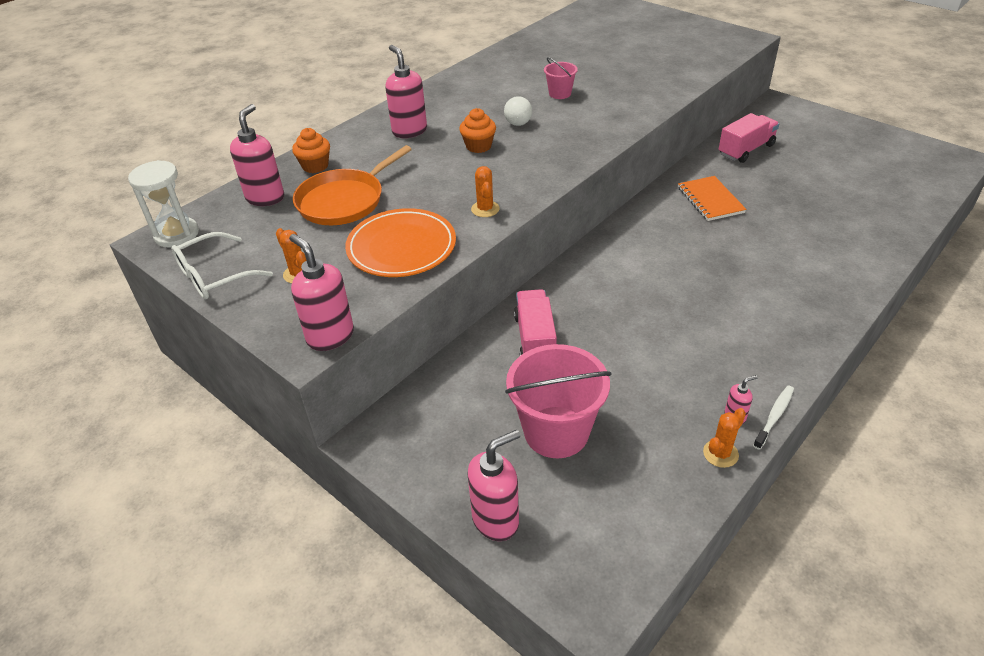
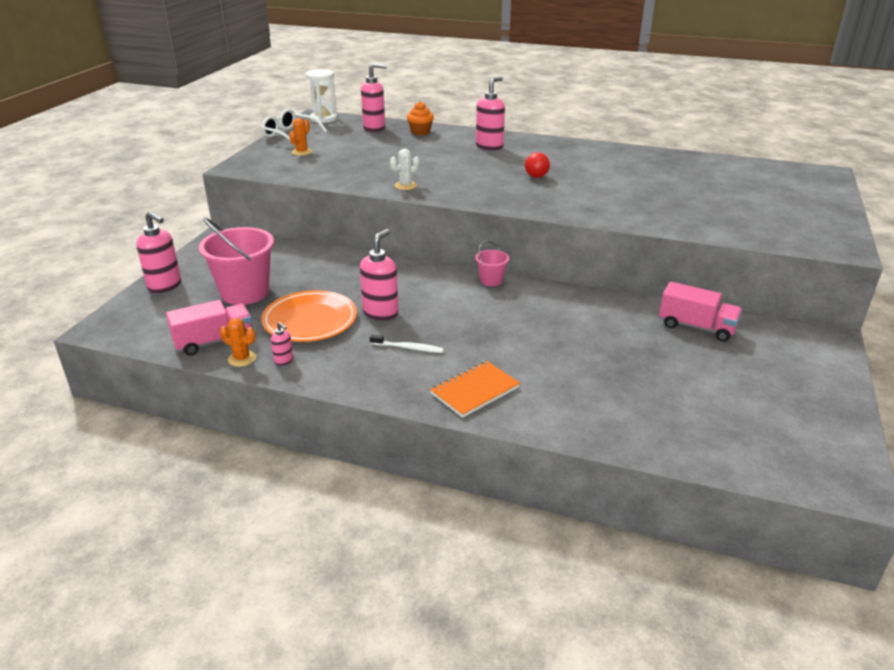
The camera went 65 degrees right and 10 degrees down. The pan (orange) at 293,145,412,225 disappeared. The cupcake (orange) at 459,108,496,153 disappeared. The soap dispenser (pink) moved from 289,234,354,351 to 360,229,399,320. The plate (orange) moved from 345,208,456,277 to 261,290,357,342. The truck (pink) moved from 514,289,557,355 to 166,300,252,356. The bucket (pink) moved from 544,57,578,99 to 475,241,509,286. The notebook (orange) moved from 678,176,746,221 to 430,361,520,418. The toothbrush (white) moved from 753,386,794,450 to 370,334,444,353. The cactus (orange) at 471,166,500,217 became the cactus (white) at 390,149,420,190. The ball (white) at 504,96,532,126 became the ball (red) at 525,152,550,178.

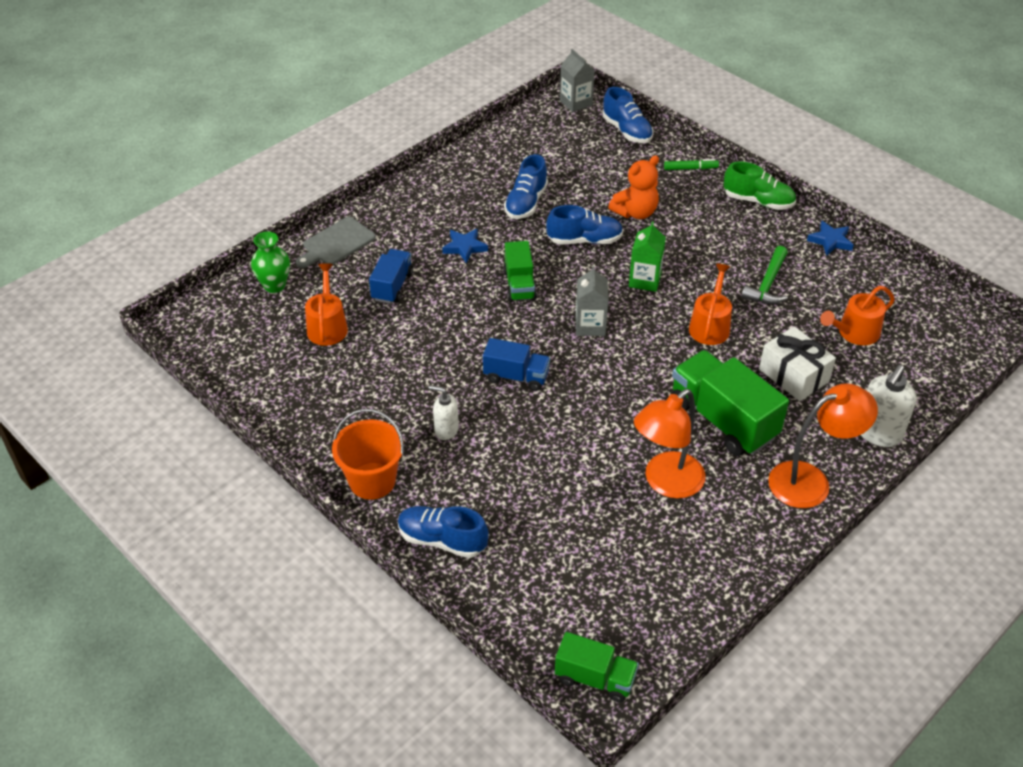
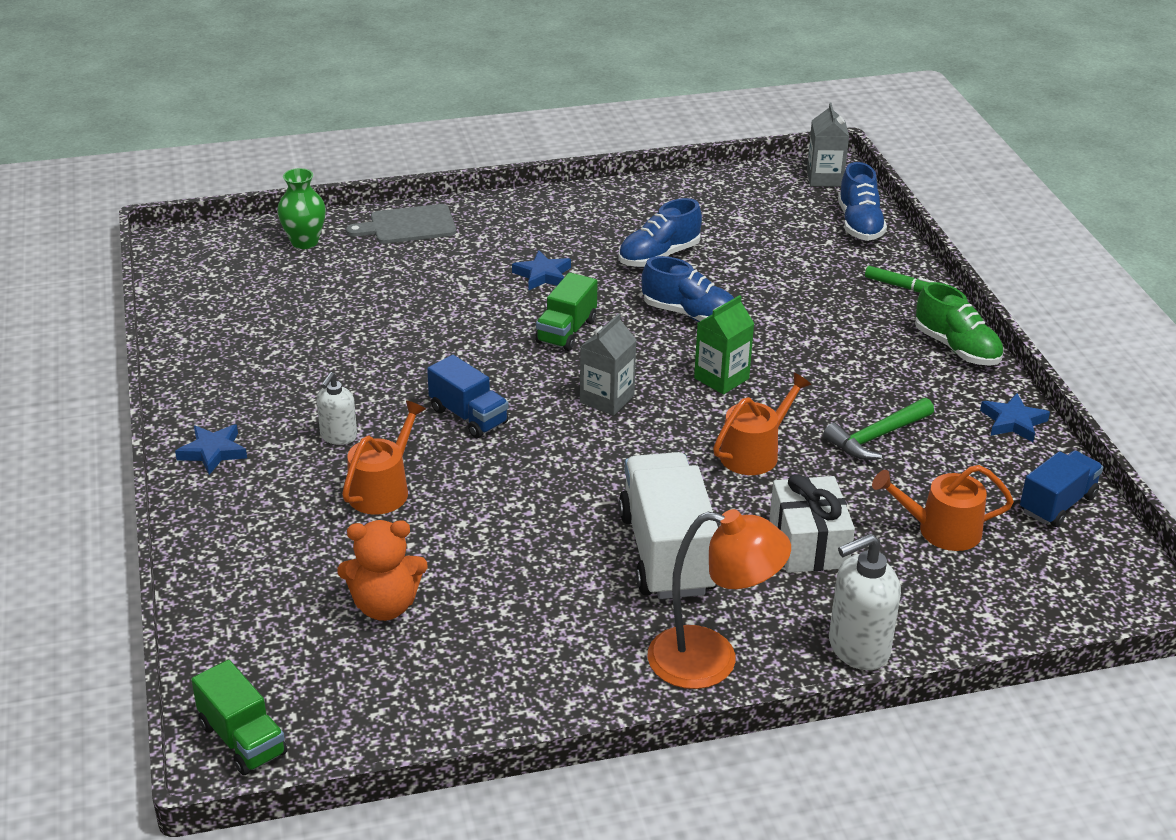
The camera went 30 degrees right and 10 degrees down. The shoe (blue) at 398,506,489,558 disappeared. The lamp (orange) at 634,389,706,499 disappeared. The watering can (orange) moved from 305,263,348,346 to 342,400,426,515. The truck (blue) moved from 369,249,413,304 to 1020,451,1103,527. The teddy bear (orange) moved from 608,155,659,219 to 337,520,428,621. The bucket (orange) at 332,409,404,500 was replaced by the star (blue) at 175,424,247,475. The truck (green) at 672,350,789,456 became the truck (white) at 619,452,718,599. The soap dispenser (white) at 428,385,459,440 turned 120 degrees counterclockwise.

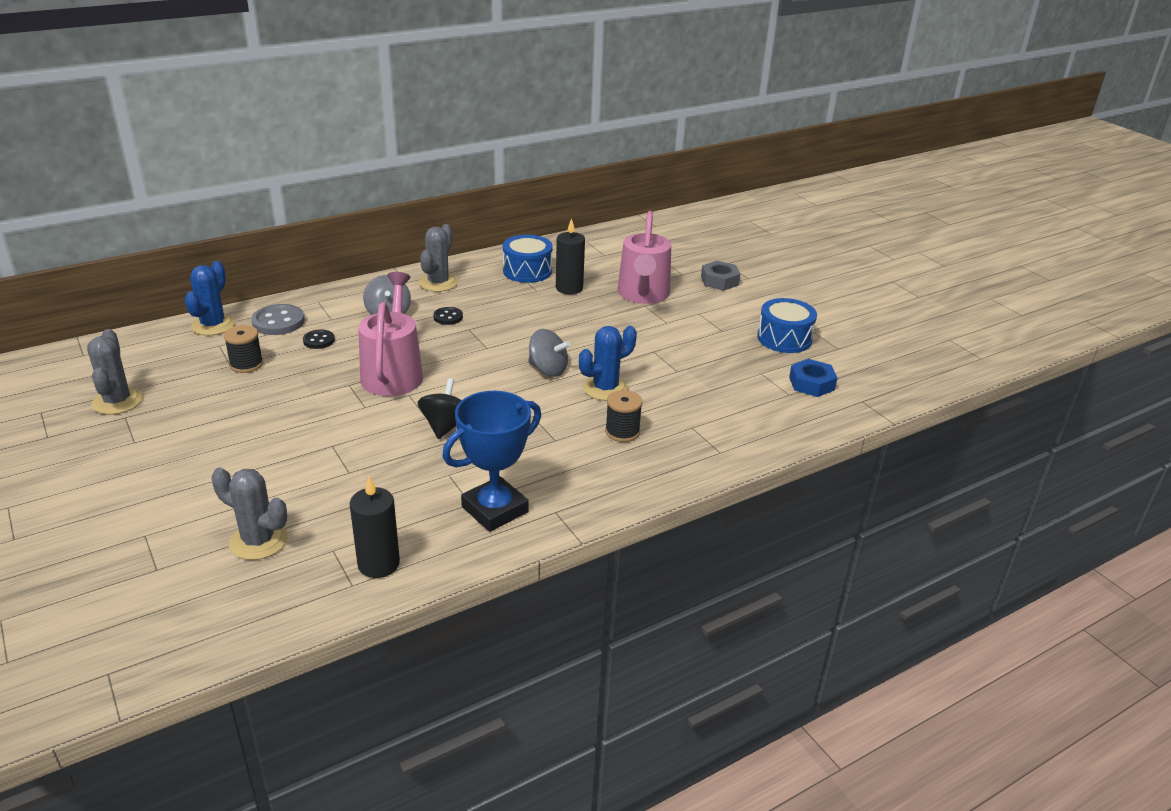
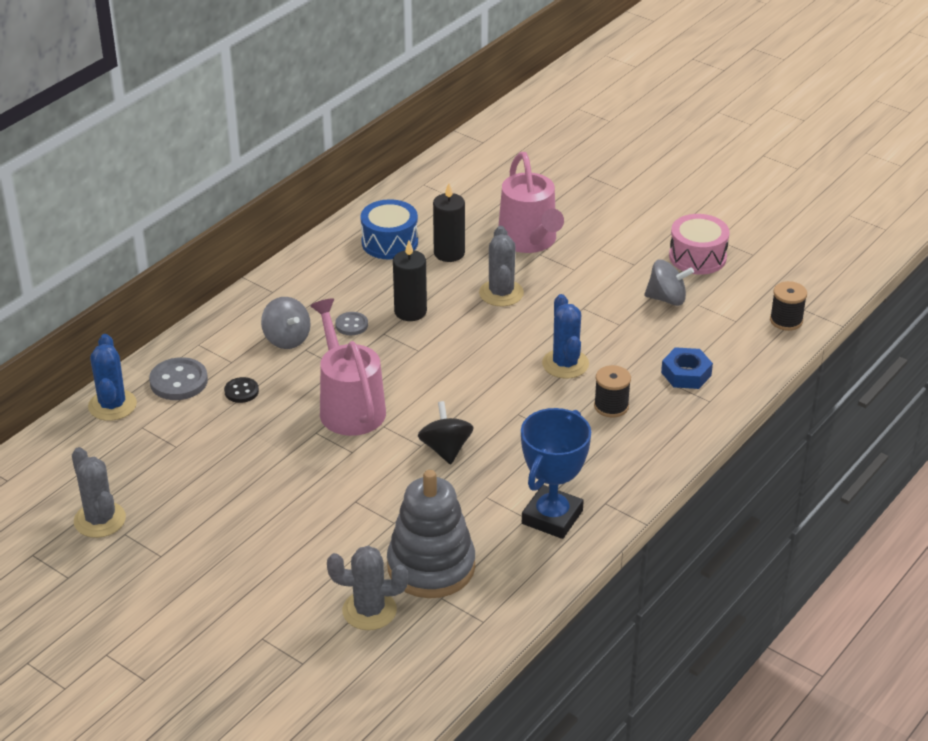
The camera went 20 degrees left and 5 degrees up. The nut (grey) at 701,261,740,290 disappeared. The stacking toy (grey) at 387,470,475,598 appeared. The spool (black) moved from 224,325,263,373 to 770,281,807,331. The candle (black) moved from 350,476,400,578 to 393,240,427,321. The cactus (grey) moved from 419,224,458,292 to 479,226,524,307. The spinning top (grey) moved from 528,329,570,377 to 644,260,694,306. The nut (blue) moved from 789,359,837,397 to 661,347,713,389. The button (black) at 433,307,463,325 became the button (grey) at 335,312,368,335. The drum (blue) at 757,298,817,353 became the drum (pink) at 669,214,730,275. The cactus (blue) at 579,326,637,401 turned 45 degrees counterclockwise.

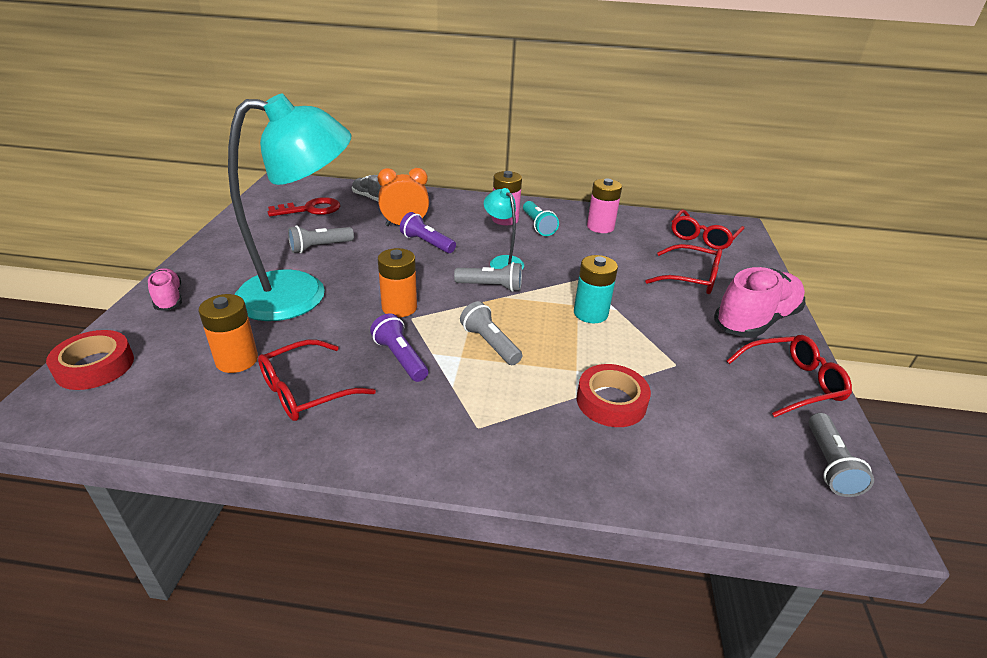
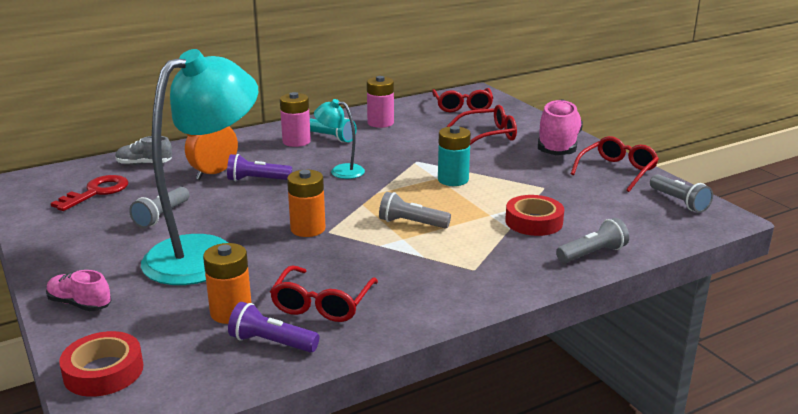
The camera went 35 degrees left and 10 degrees down. The flashlight (purple) moved from 370,313,428,382 to 228,302,319,353. The flashlight (grey) moved from 454,262,522,292 to 556,218,629,263.

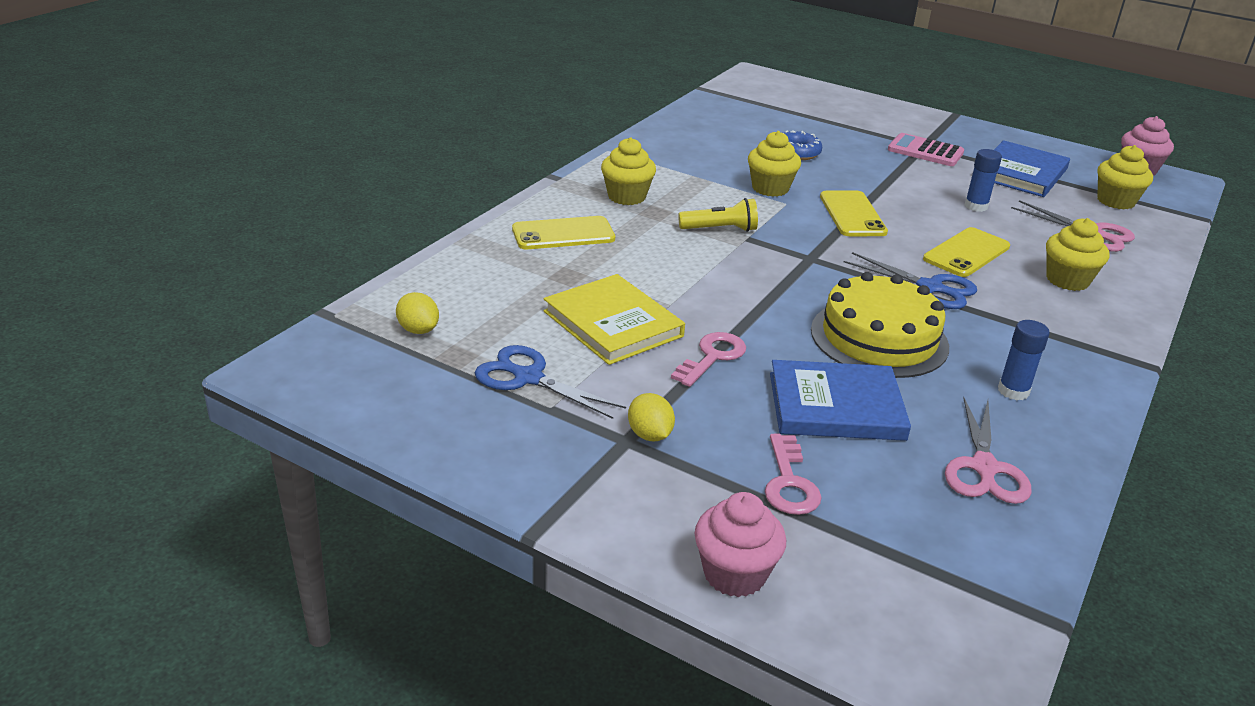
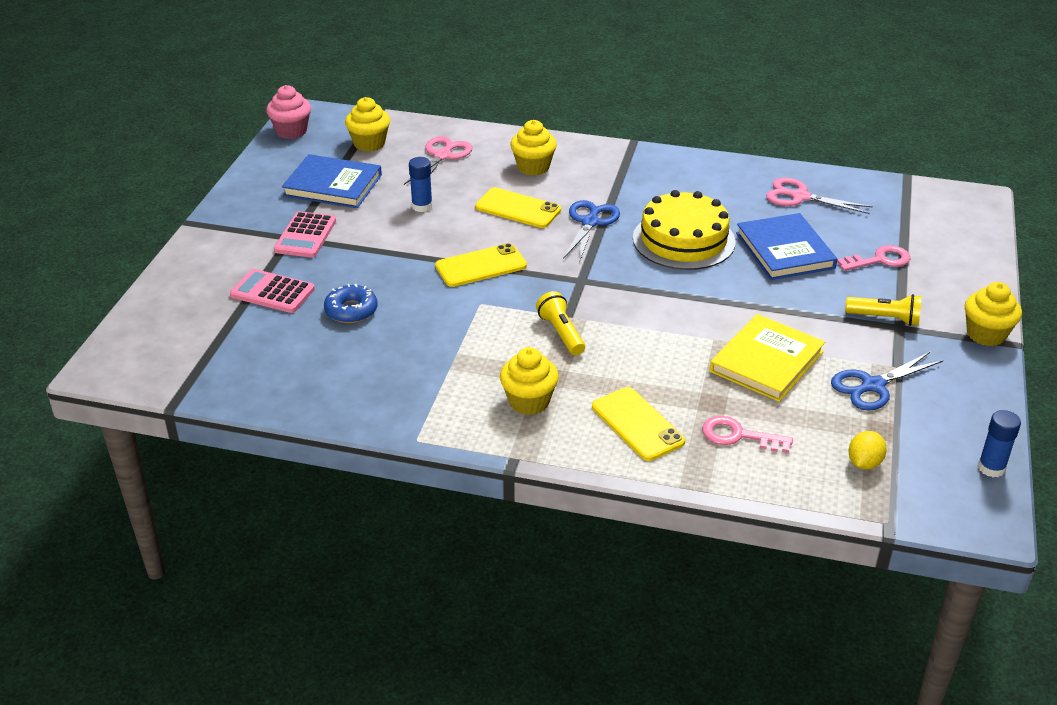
The camera went 105 degrees left and 5 degrees up. The cupcake (pink) at 695,492,786,597 disappeared. The calculator (pink) at 230,269,315,313 appeared. The key (pink) moved from 671,332,746,387 to 702,416,793,453. The cupcake (yellow) moved from 748,131,801,197 to 965,282,1022,346. The glue stick (blue) moved from 998,320,1050,400 to 978,410,1021,477. The lemon (yellow) at 628,393,675,441 was replaced by the flashlight (yellow) at 845,294,922,326. The scissors (blue) at 475,345,626,419 turned 45 degrees clockwise. The scissors (pink) at 945,397,1032,504 turned 150 degrees counterclockwise.

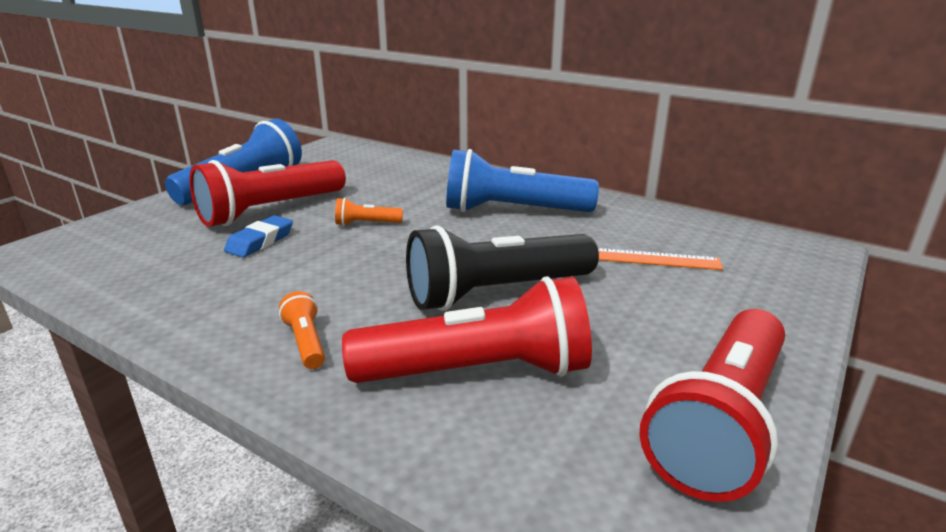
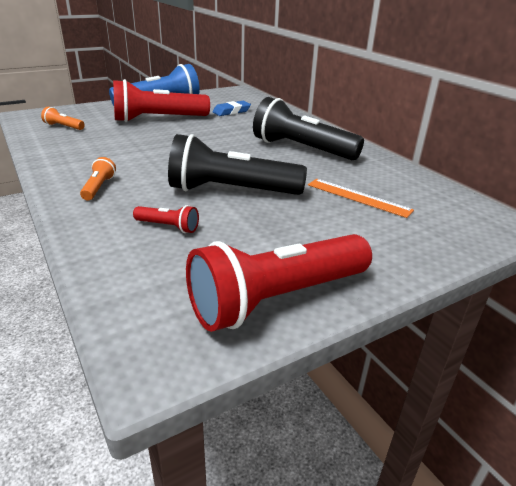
The camera went 25 degrees right and 5 degrees up. The eraser (blue) moved from 224,215,293,258 to 212,101,251,116. The flashlight (orange) moved from 335,198,403,226 to 41,107,85,130. The flashlight (blue) at 446,149,599,212 became the flashlight (black) at 253,97,364,160. The flashlight (red) at 342,276,592,383 changed to 0.43 times the size.

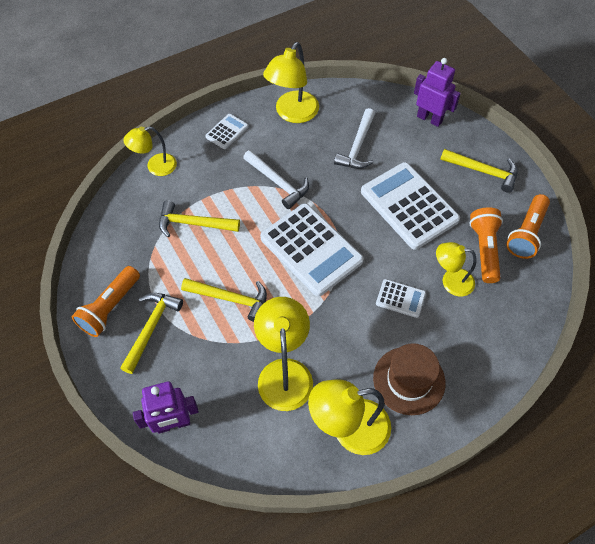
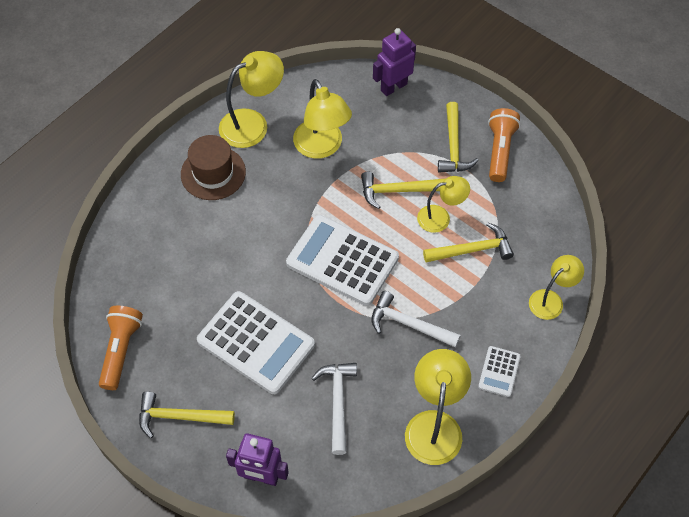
The camera went 160 degrees right and 0 degrees up. The calculator (white) at 376,279,426,318 disappeared. The flashlight (orange) at 469,207,503,283 disappeared. The lamp (yellow) moved from 436,242,477,296 to 417,176,470,233.

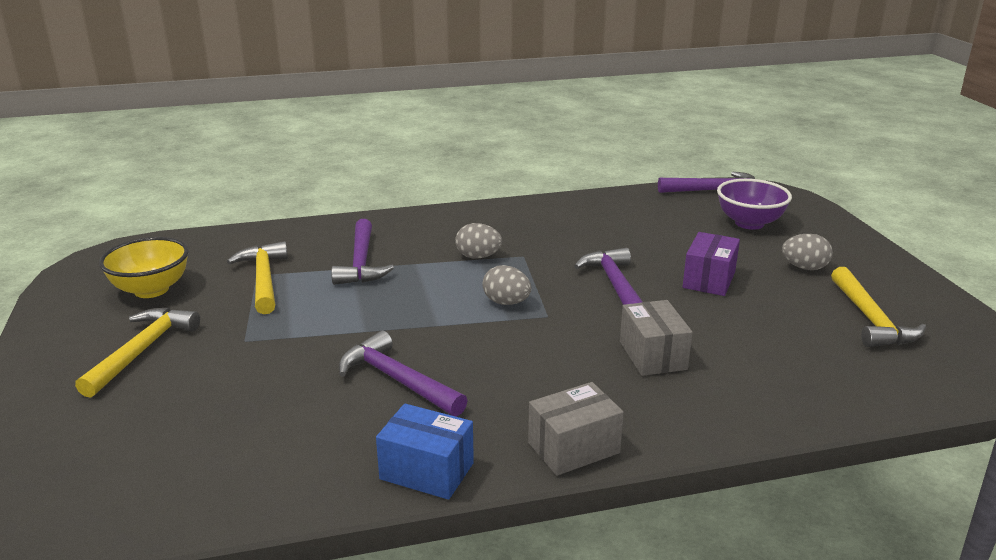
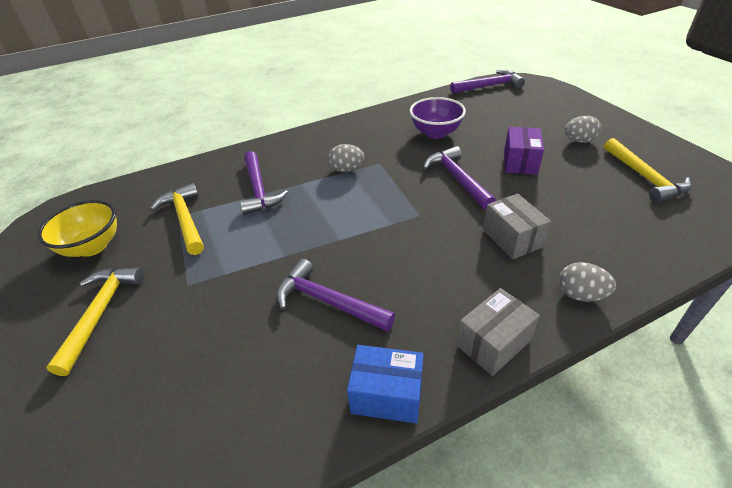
The camera went 10 degrees left and 15 degrees up. The egg (grey) moved from 482,265,531,305 to 559,262,616,301. The bowl (purple) moved from 717,179,792,230 to 410,97,466,139.

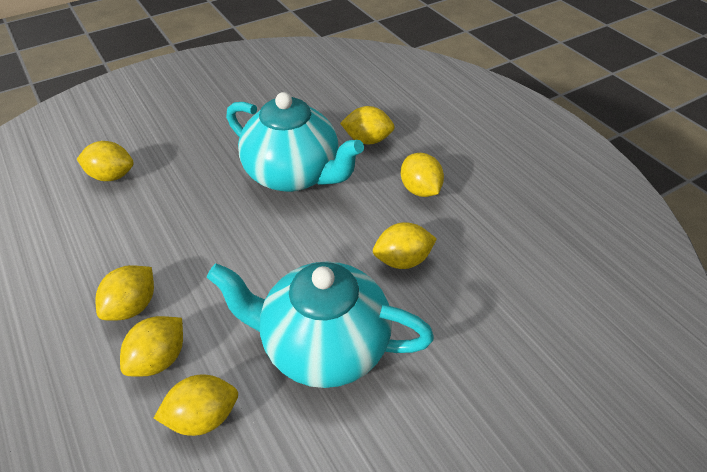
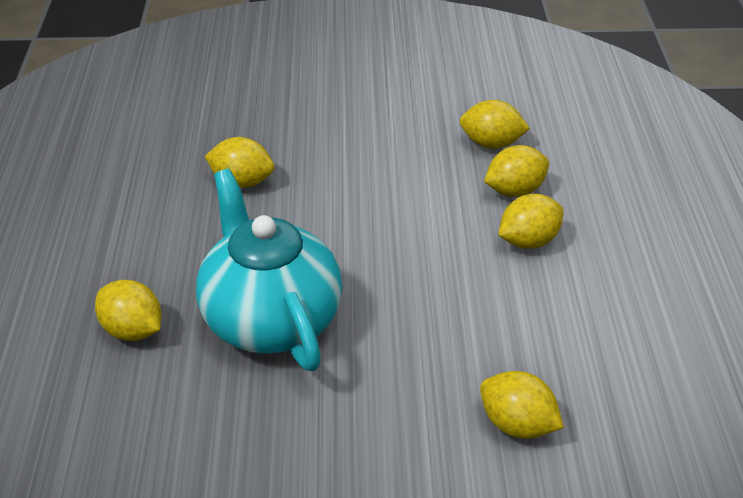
The camera went 150 degrees left and 5 degrees down. The teapot (turquoise) at 207,262,434,388 disappeared. The lemon (yellow) at 401,153,444,197 disappeared.

